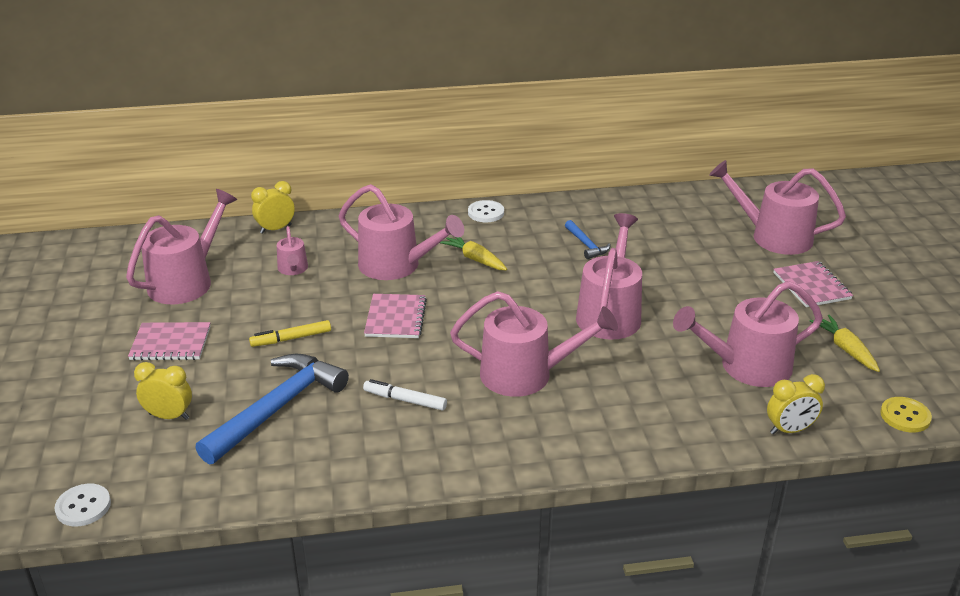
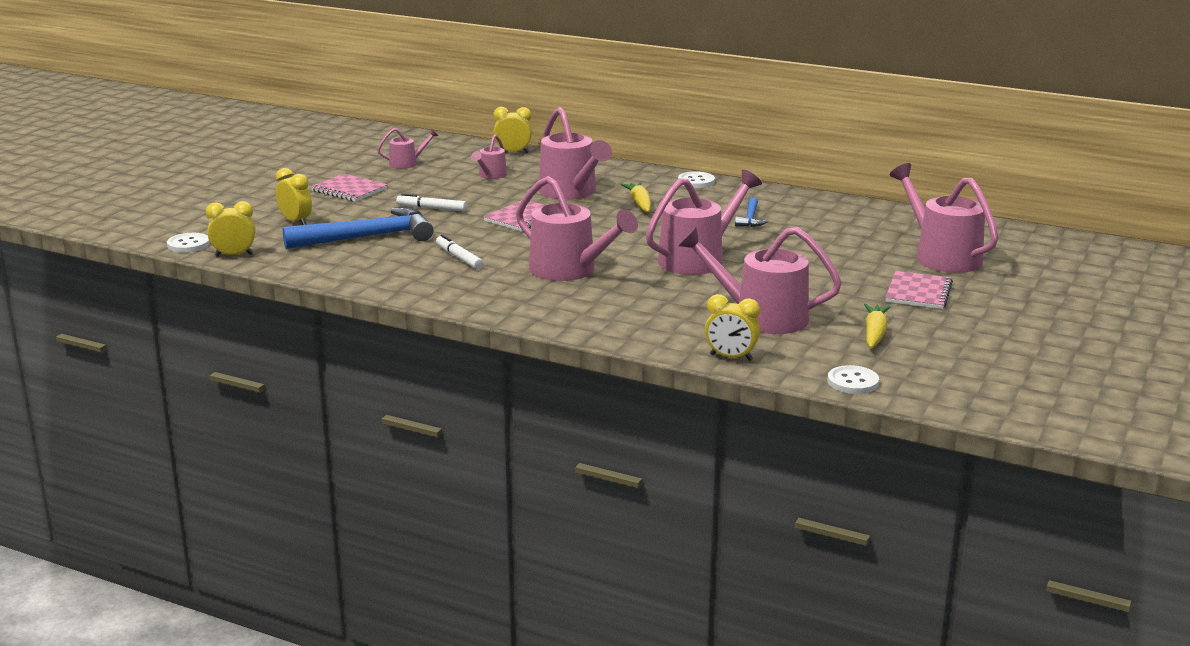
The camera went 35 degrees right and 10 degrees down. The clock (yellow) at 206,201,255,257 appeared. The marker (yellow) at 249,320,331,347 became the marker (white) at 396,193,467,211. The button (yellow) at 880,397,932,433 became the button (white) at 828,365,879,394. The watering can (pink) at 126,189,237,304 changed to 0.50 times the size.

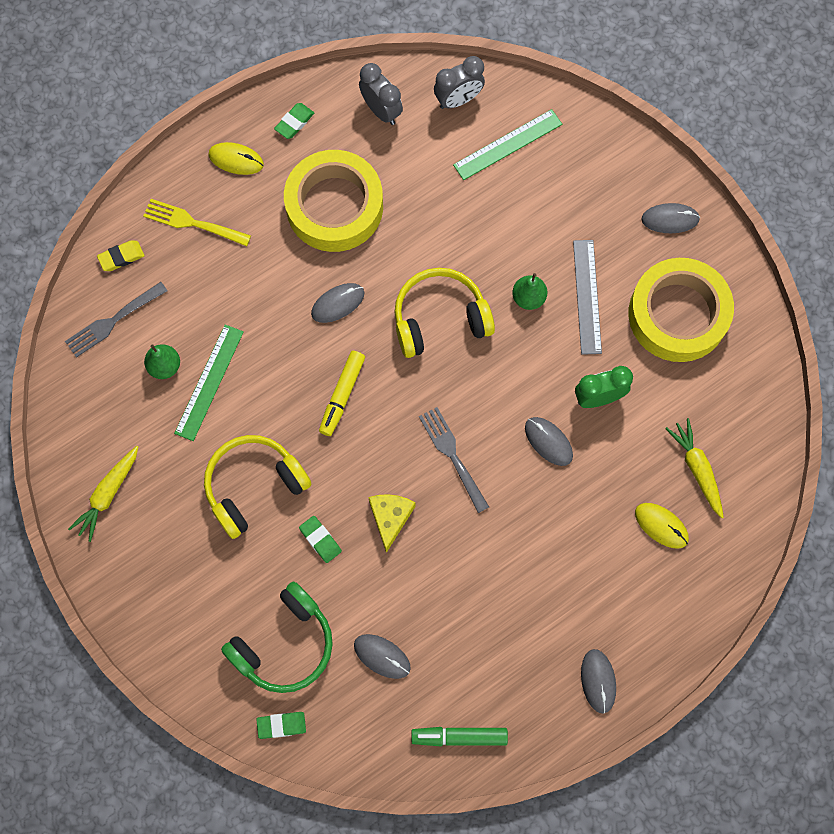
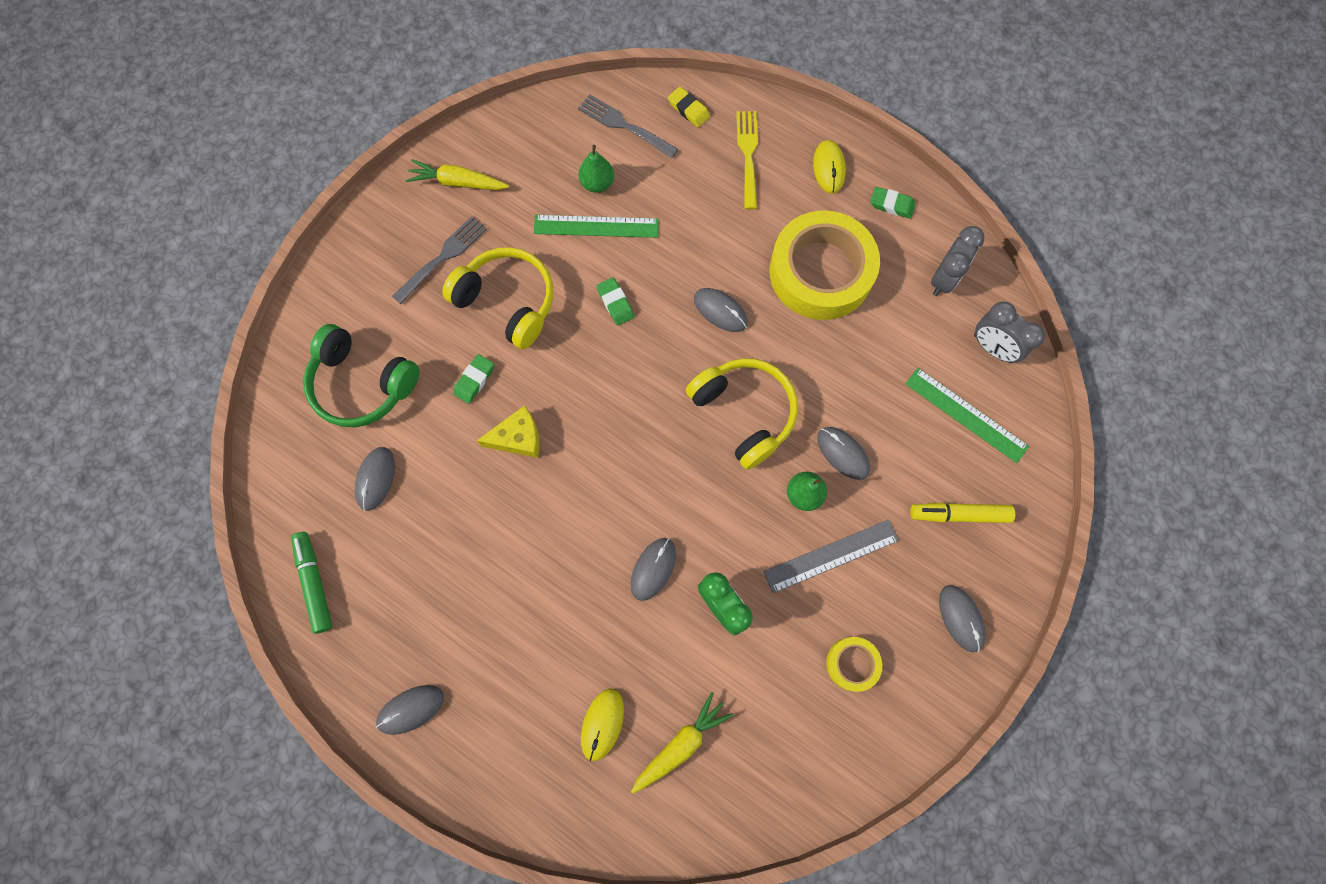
The camera went 70 degrees right and 0 degrees up. The mouse (grey) at 817,427,870,480 appeared. The eraser (green) moved from 256,712,306,739 to 597,277,634,326. The marker (yellow) moved from 319,351,365,436 to 910,503,1015,523. The fork (grey) moved from 419,407,489,513 to 392,216,487,304. The tape (yellow) at 628,258,734,362 changed to 0.44 times the size.

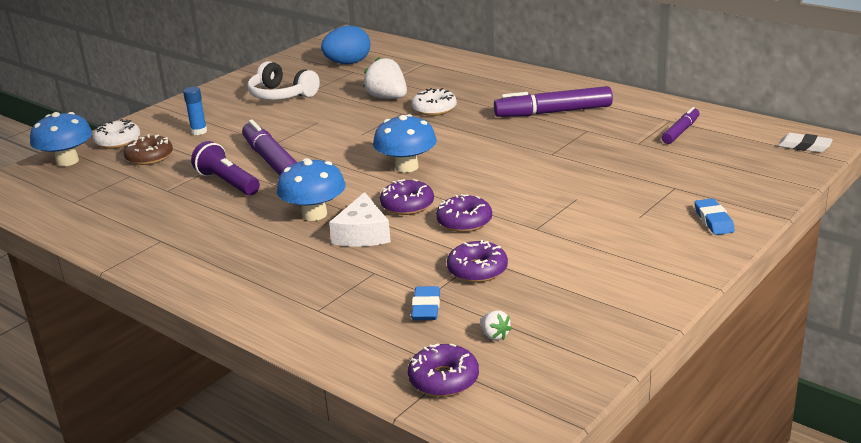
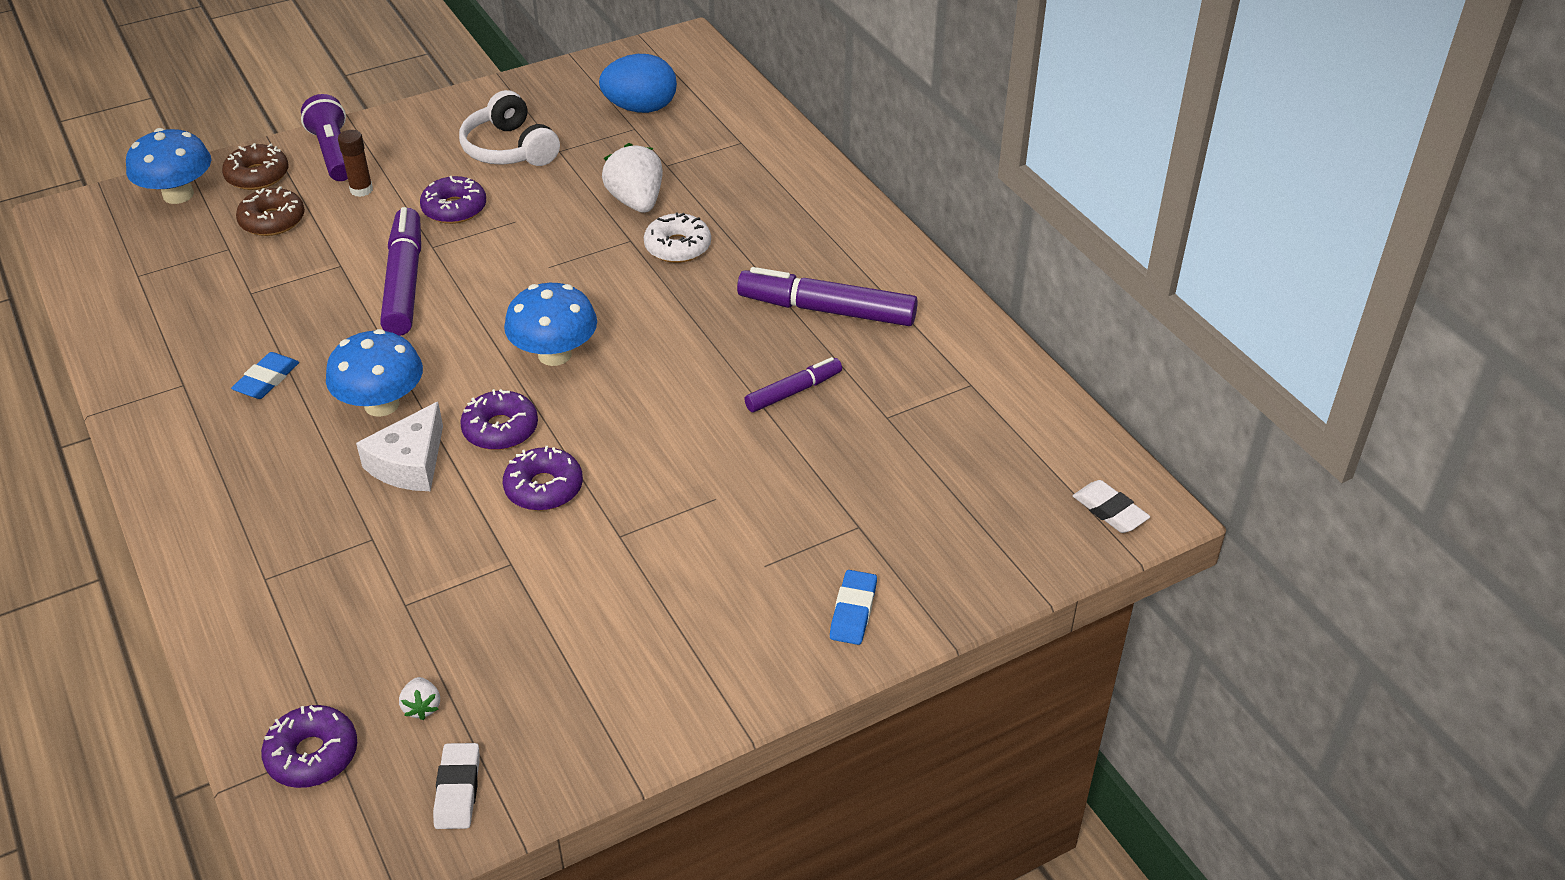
The camera went 20 degrees right and 15 degrees up. The eraser (white) at 433,743,480,829 appeared. The flashlight (purple) moved from 191,141,260,195 to 301,94,348,181. The eraser (blue) moved from 411,286,440,320 to 231,352,299,399. The donut (purple) moved from 447,240,508,283 to 420,176,486,224. The marker (purple) moved from 662,107,700,144 to 744,357,842,412. The donut (white) at 93,119,140,149 became the donut (brown) at 222,143,288,190. The glue stick (blue) at 183,87,207,135 became the glue stick (brown) at 338,130,373,197.

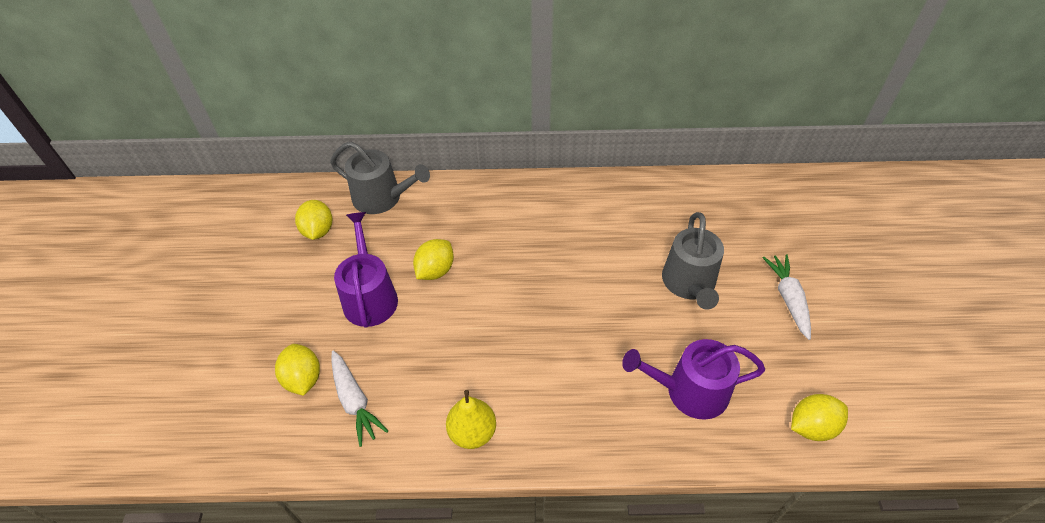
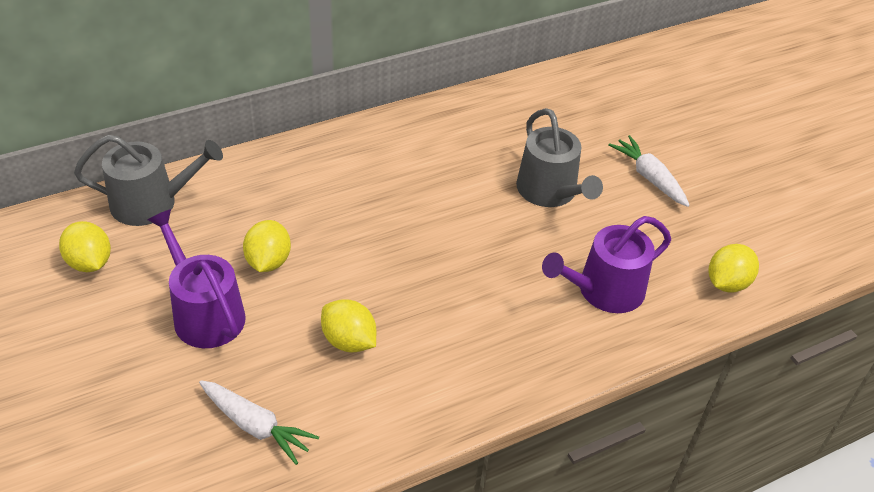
The camera went 30 degrees left and 5 degrees down. The pear (yellow) at 446,390,496,449 disappeared. The lemon (yellow) moved from 275,344,320,396 to 321,299,376,352.

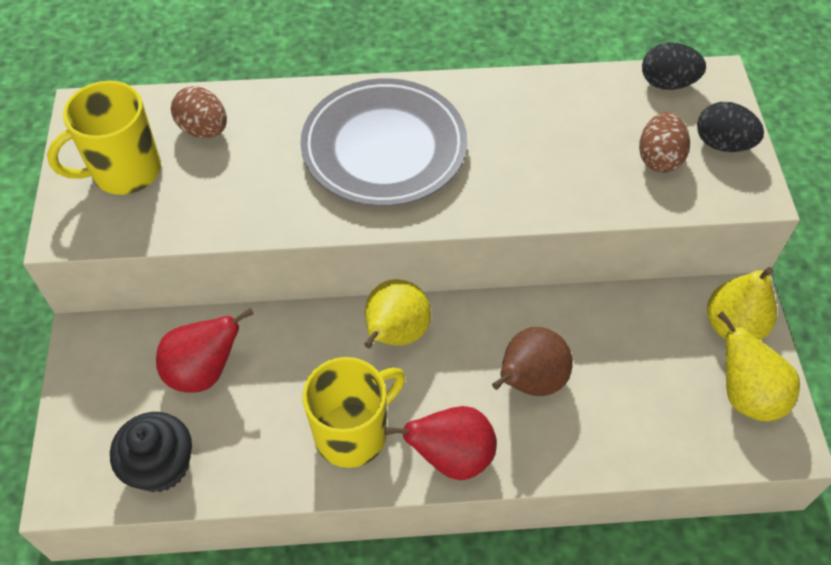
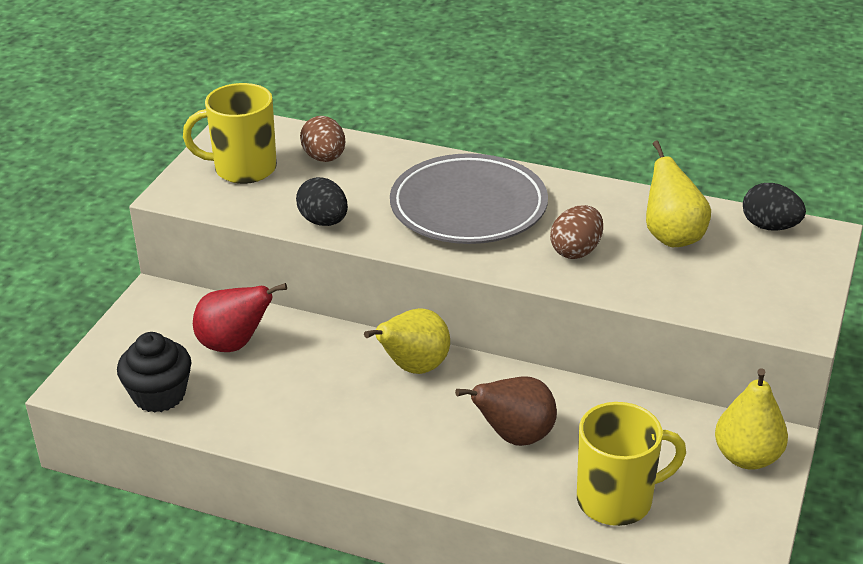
The camera went 25 degrees right and 20 degrees down. The pear (red) at 384,406,497,480 disappeared. The mug (yellow) moved from 303,357,405,468 to 577,402,686,526. The egg (brown) moved from 639,112,690,173 to 550,205,603,259. The egg (black) moved from 697,102,764,152 to 296,177,348,226. The pear (yellow) moved from 717,311,800,422 to 646,140,711,247.

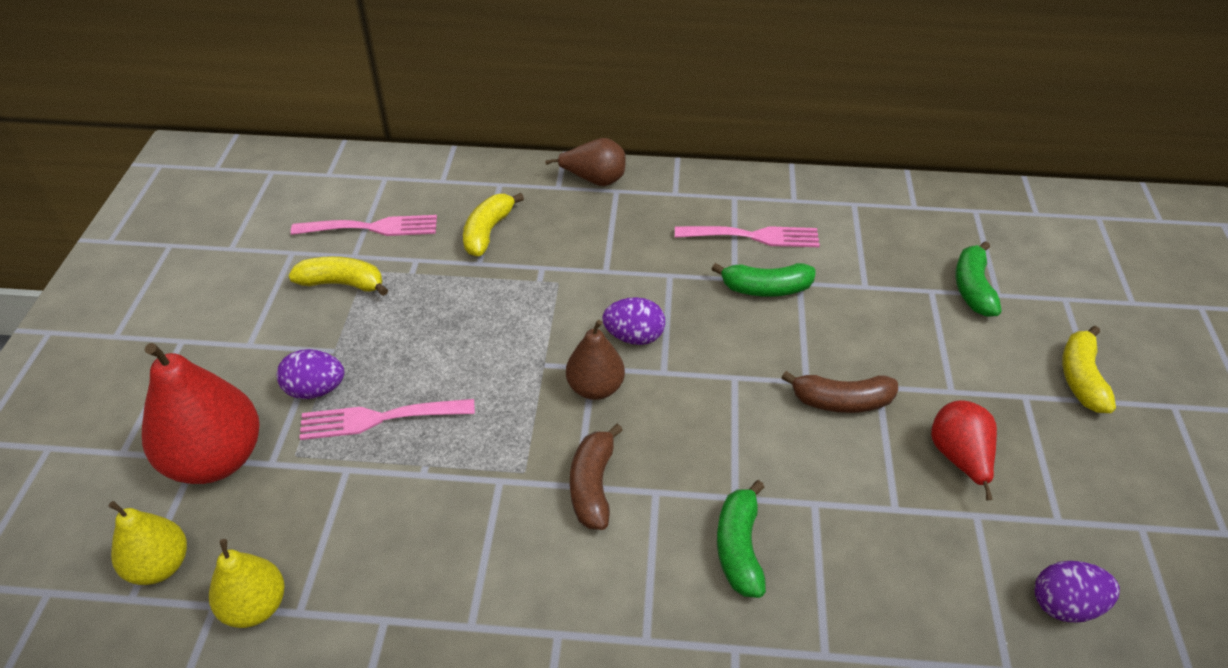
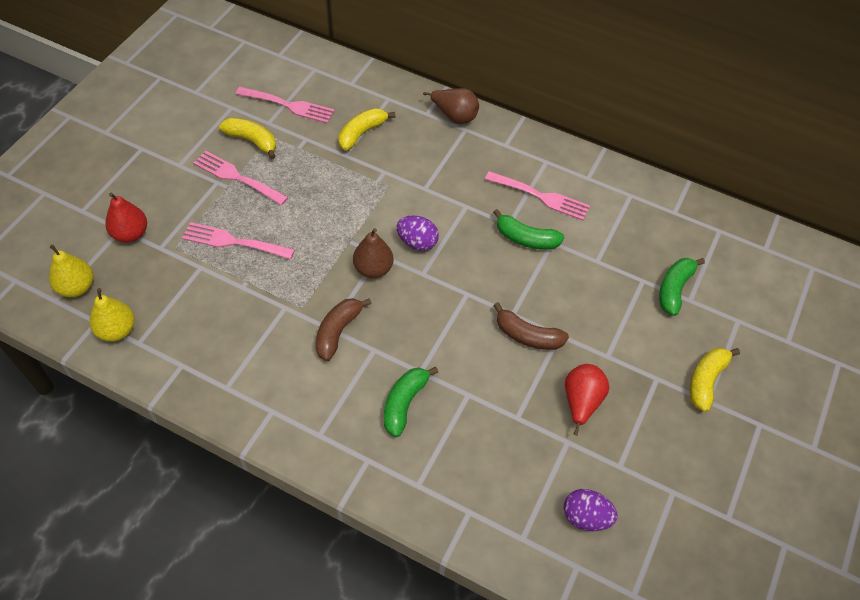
The camera went 20 degrees right and 10 degrees up. The egg (purple) at 277,349,344,399 disappeared. The fork (pink) at 193,151,288,205 appeared. The pear (red) at 142,343,260,484 changed to 0.59 times the size.

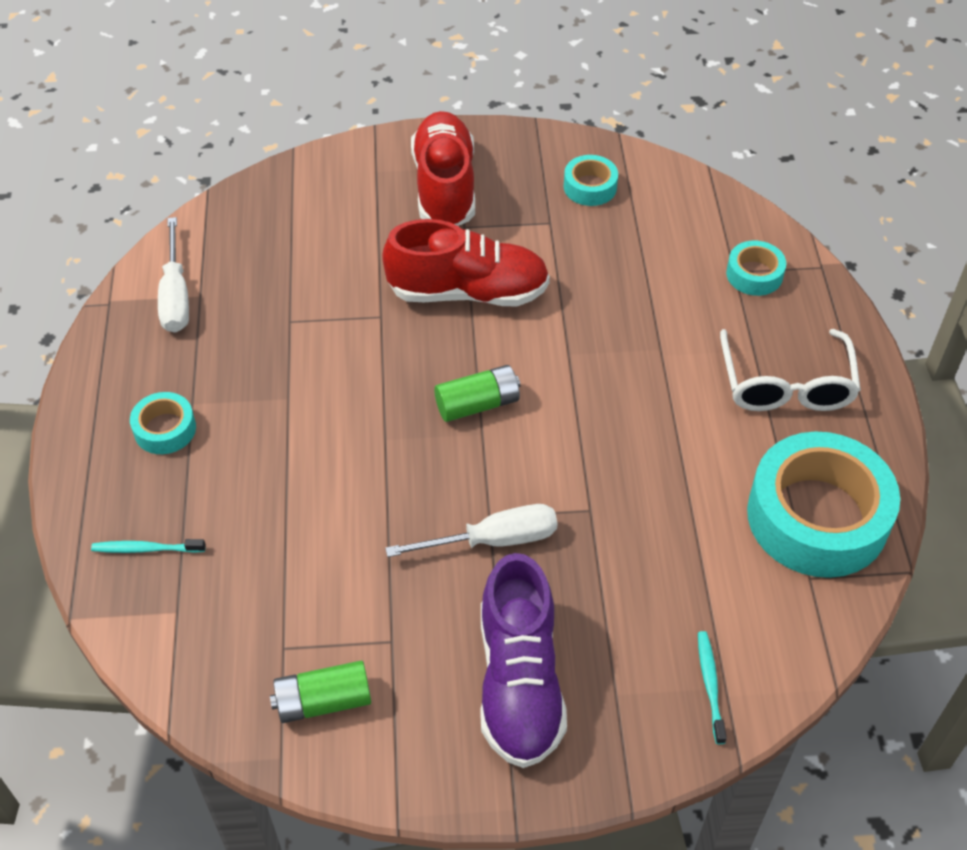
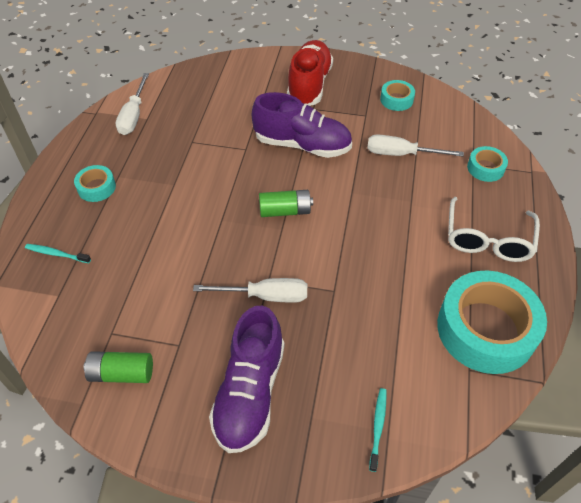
The camera went 15 degrees right and 0 degrees up. The screwdriver (white) at 367,135,464,157 appeared. The shoe (red) at 382,219,550,306 became the shoe (purple) at 252,92,352,158.

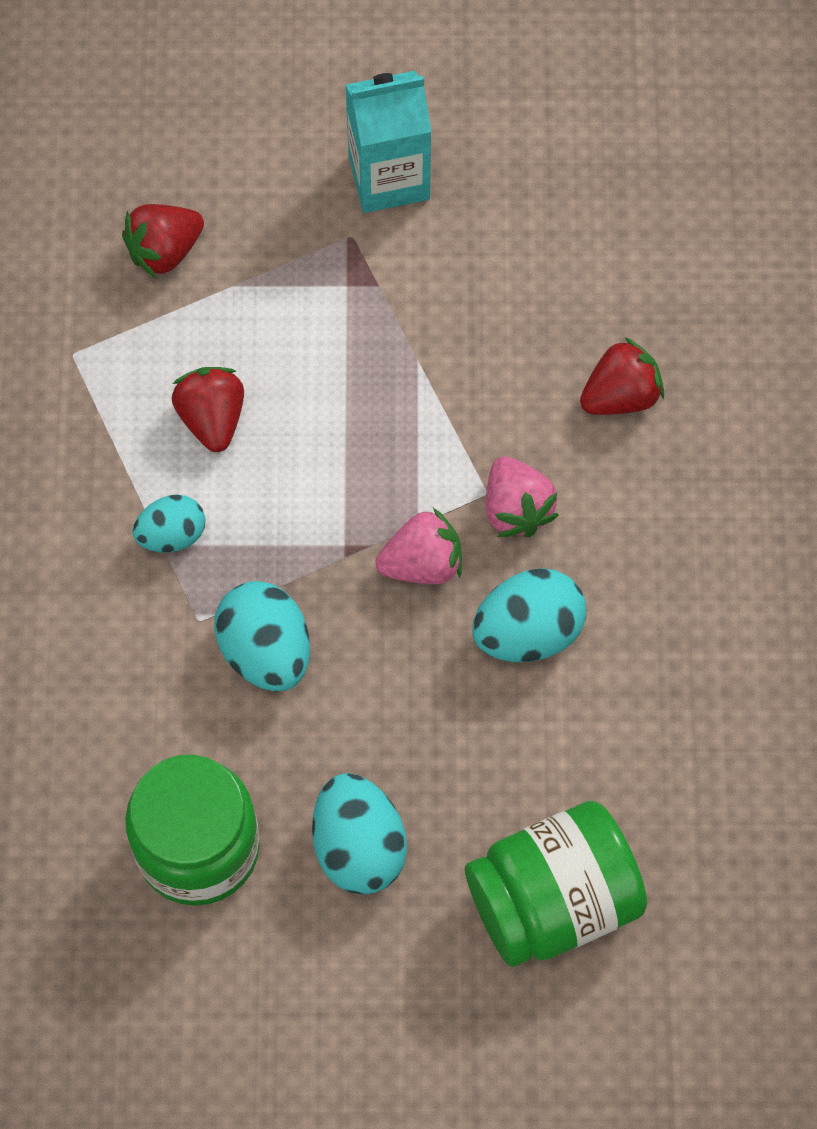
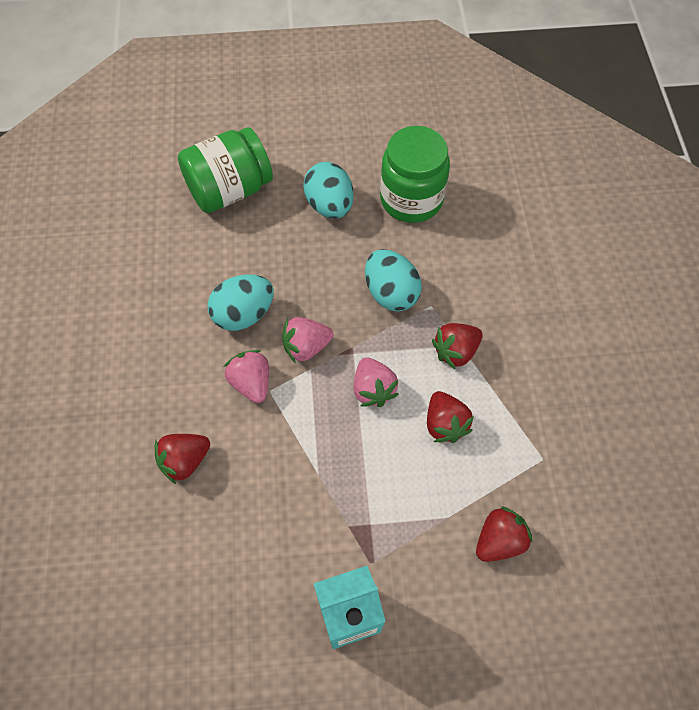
The camera went 175 degrees right and 5 degrees down. The strawberry (pink) at 353,357,399,407 appeared. The egg (turquoise) at 133,494,205,552 was replaced by the strawberry (red) at 432,323,483,370.

